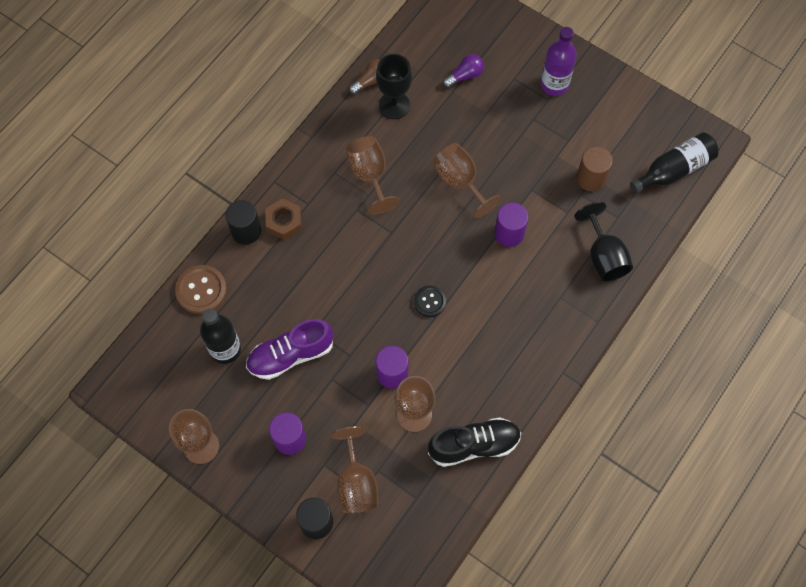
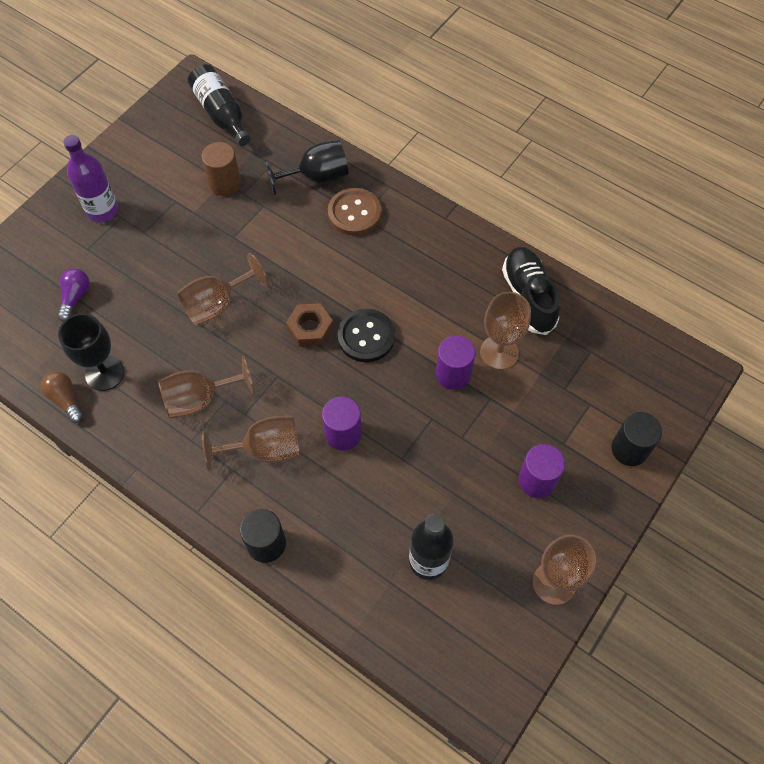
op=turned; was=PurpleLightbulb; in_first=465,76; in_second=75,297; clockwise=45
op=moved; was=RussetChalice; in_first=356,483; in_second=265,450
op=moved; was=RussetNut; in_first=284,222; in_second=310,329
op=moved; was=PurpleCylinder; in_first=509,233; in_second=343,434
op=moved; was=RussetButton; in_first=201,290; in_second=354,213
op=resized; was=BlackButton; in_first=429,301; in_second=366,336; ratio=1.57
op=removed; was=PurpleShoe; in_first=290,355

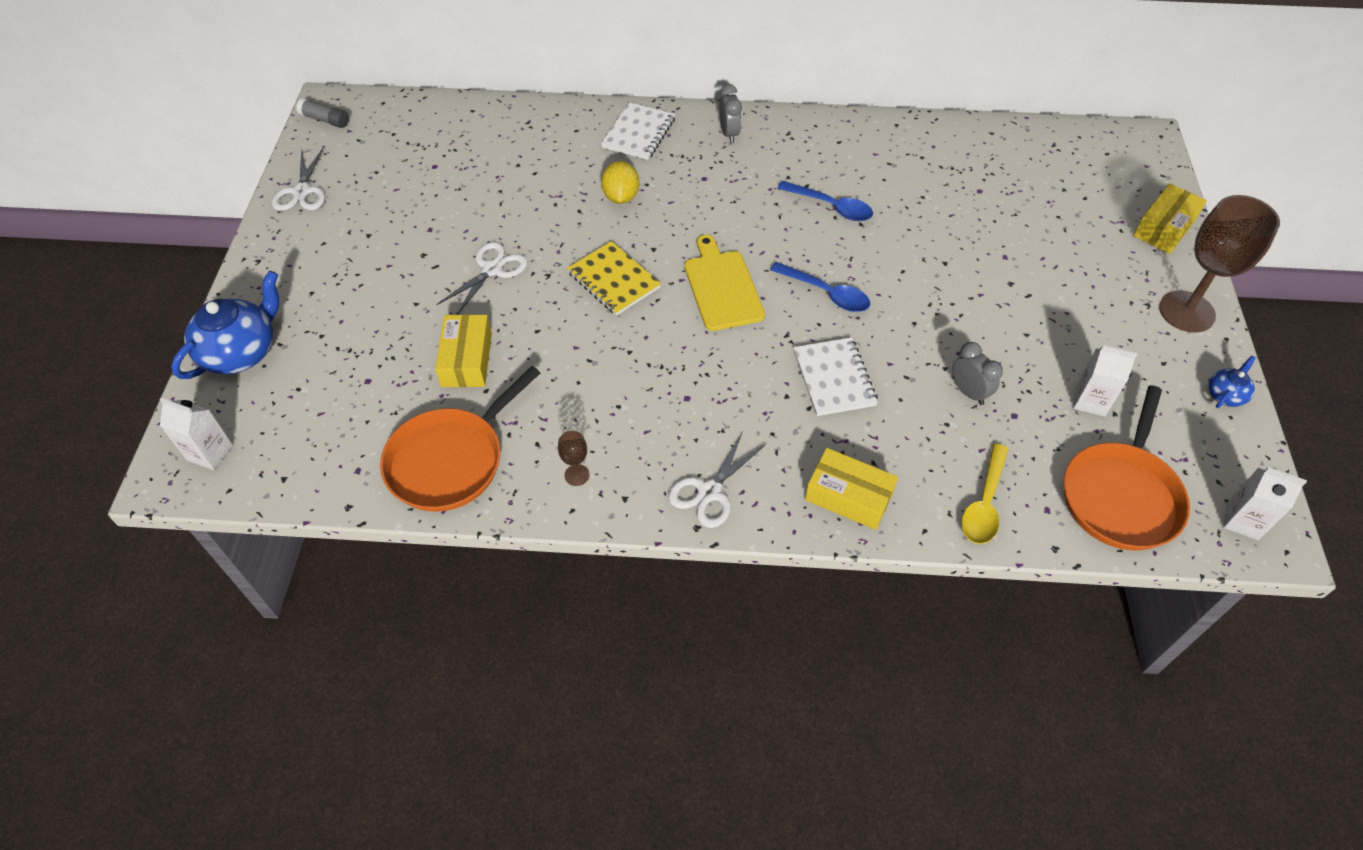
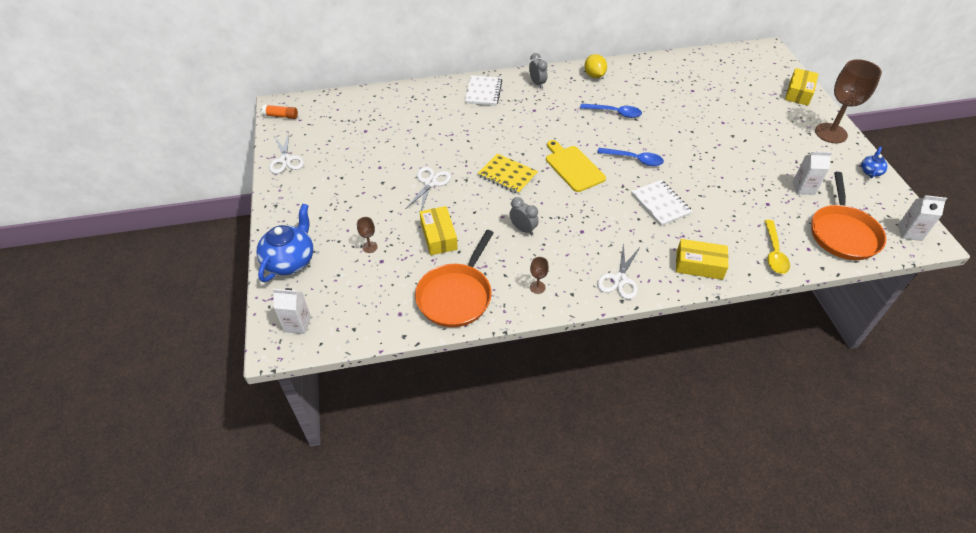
op=recoloured; was=AshGreyGlueStick; now=BrightOrangeGlueStick; in_first=325,120; in_second=281,116
op=added; now=RussetChalice; in_second=370,247
op=moved; was=AshGreyBedsideClock; in_first=968,392; in_second=523,229
op=moved; was=YellowToyLemon; in_first=621,197; in_second=594,75

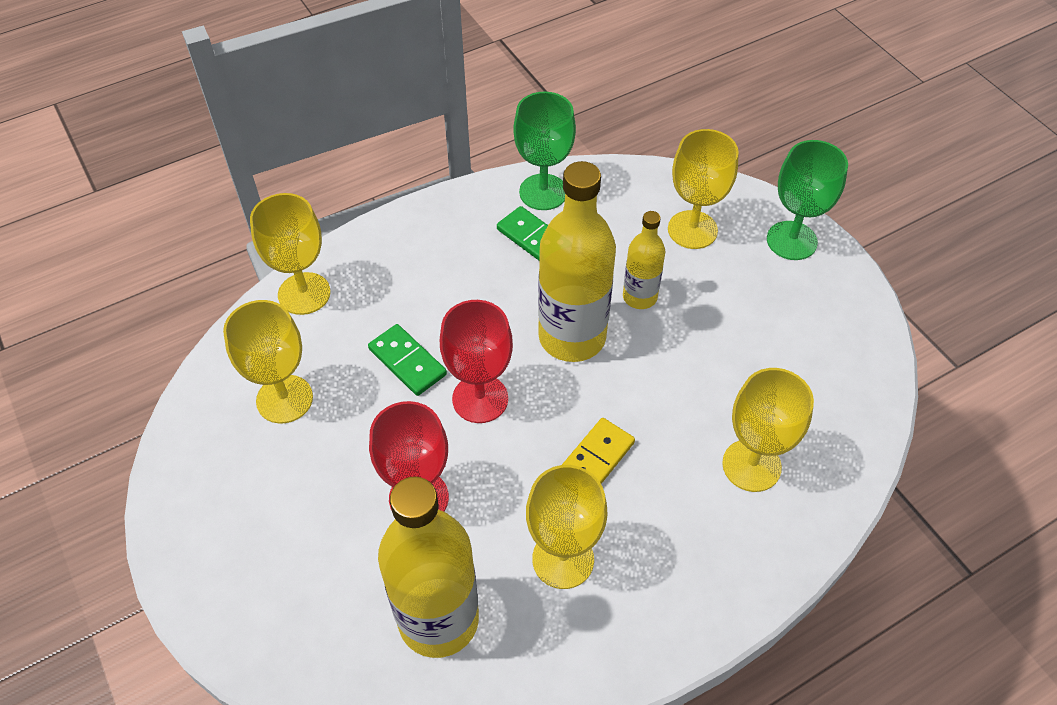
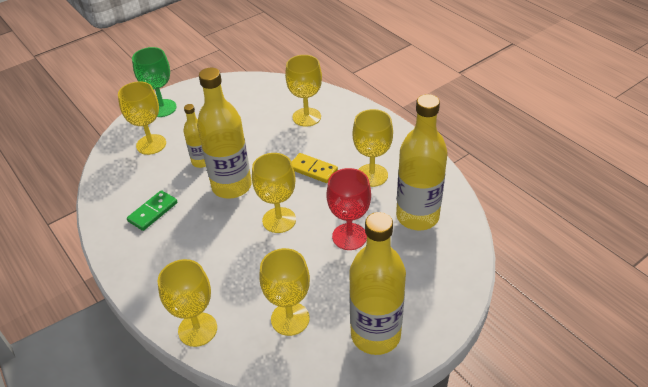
op=recoloured; was=ScarletChalice; now=YellowChalice; in_first=480,399; in_second=279,220
op=added; now=YellowBottle; in_second=375,335
op=removed; was=EmeraldDominoPiece; in_first=407,362
op=removed; was=EmeraldChalice; in_first=543,192

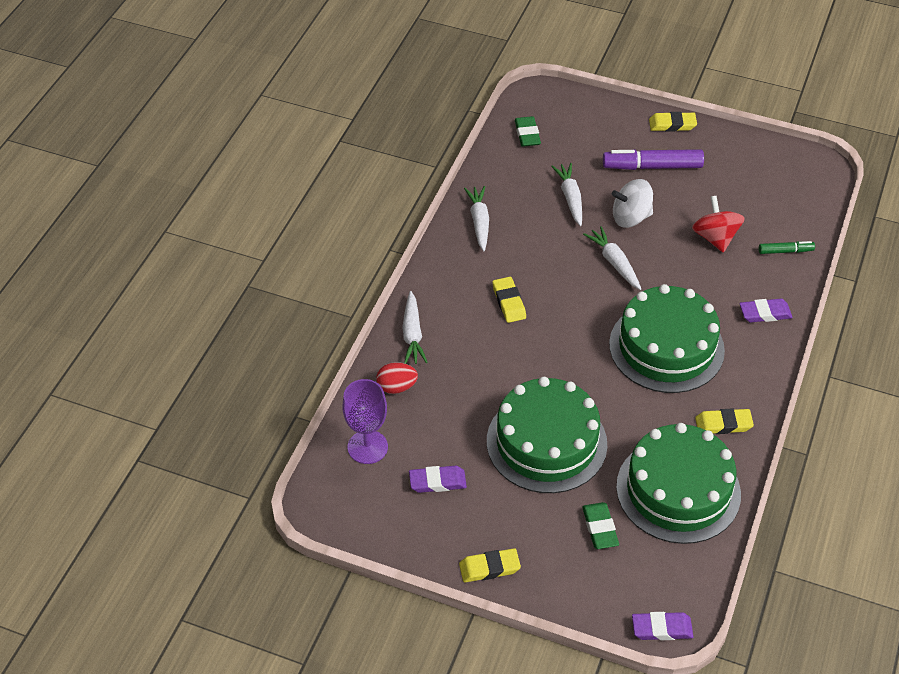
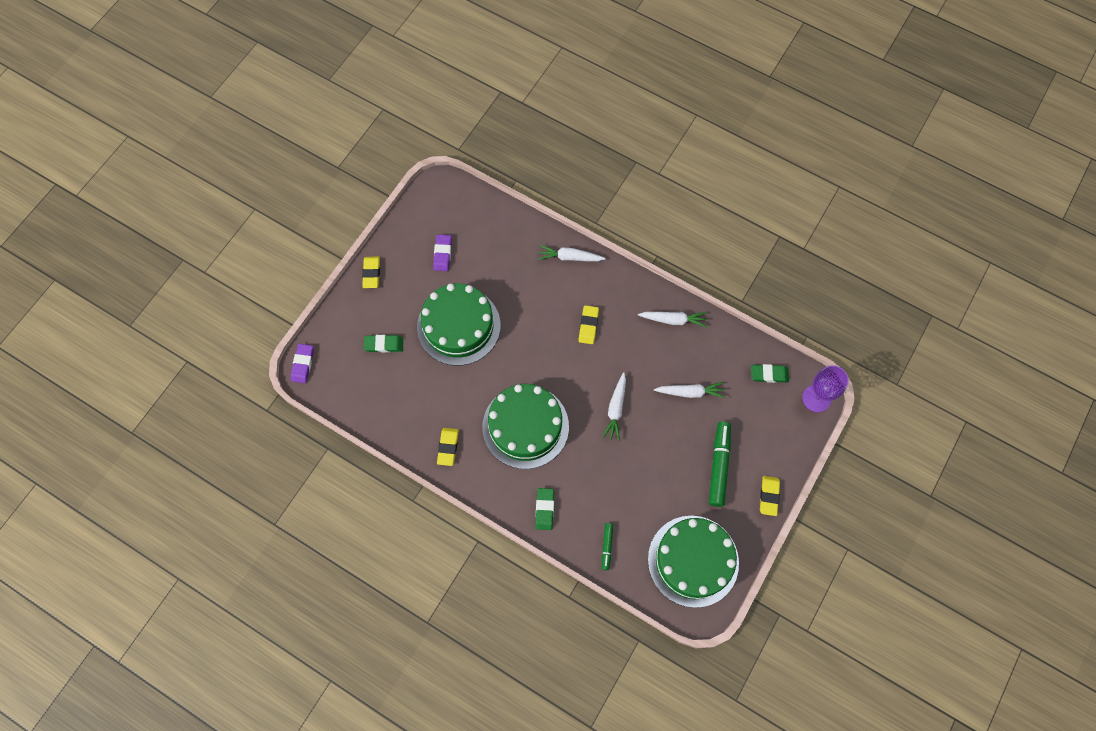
op=recoloured; was=PurpleGumEraser; now=EmeraldGumEraser; in_first=765,313; in_second=544,509
op=turned; was=YellowGumEraser; in_first=509,302; in_second=588,326; clockwise=-75
op=turned; was=WhiteRootVegetable; in_first=614,262; in_second=615,409; clockwise=120
op=moved; was=EmeraldLayerCake; in_first=678,490; in_second=693,561
op=recoloured; was=PurpleMarker; now=EmeraldMarker; in_first=652,166; in_second=718,466
op=moved; was=PurpleChalice; in_first=367,447; in_second=816,398
op=removed; was=ScarletEgg; in_first=397,387
op=removed; was=WhiteSpinningTop; in_first=630,217
op=removed; was=ScarletSpinningTop; in_first=715,238

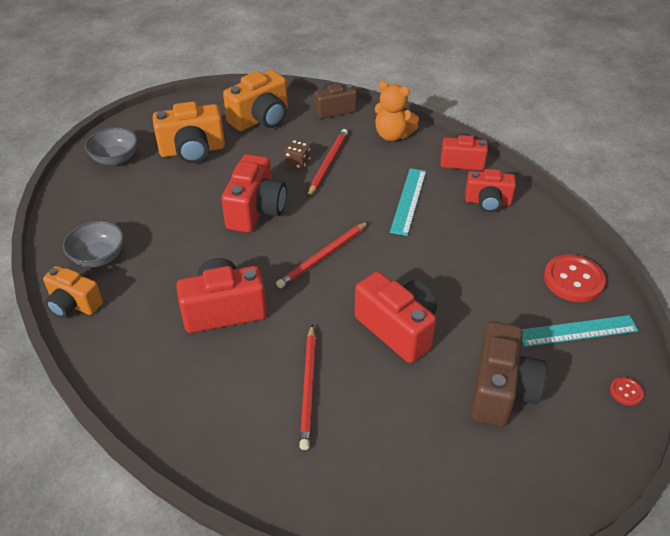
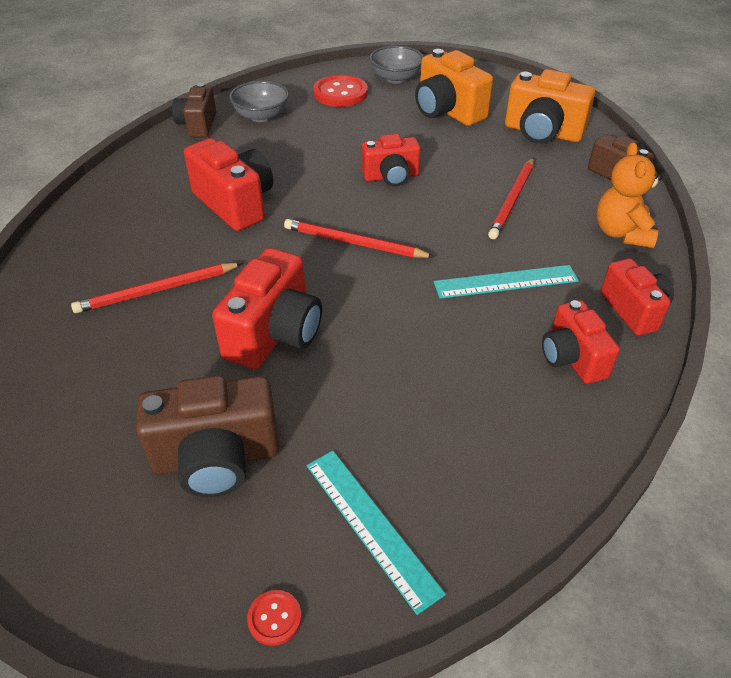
op=recoloured; was=BrightOrangeCompactCamera; now=RussetCompactCamera; in_first=74,304; in_second=198,125
op=moved; was=ScarletButton; in_first=573,280; in_second=340,93
op=resized; was=ScarletCompactCamera; in_first=256,210; in_second=391,177; ratio=0.66
op=turned; was=ScarletLeadPencil; in_first=327,164; in_second=512,200; clockwise=120
op=removed; was=RussetGameDie; in_first=297,163

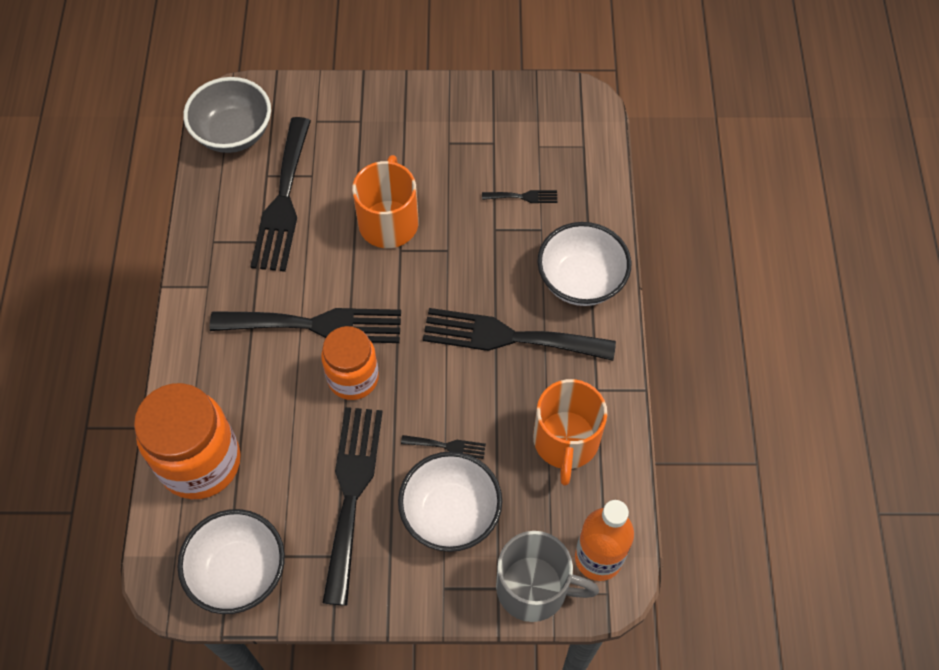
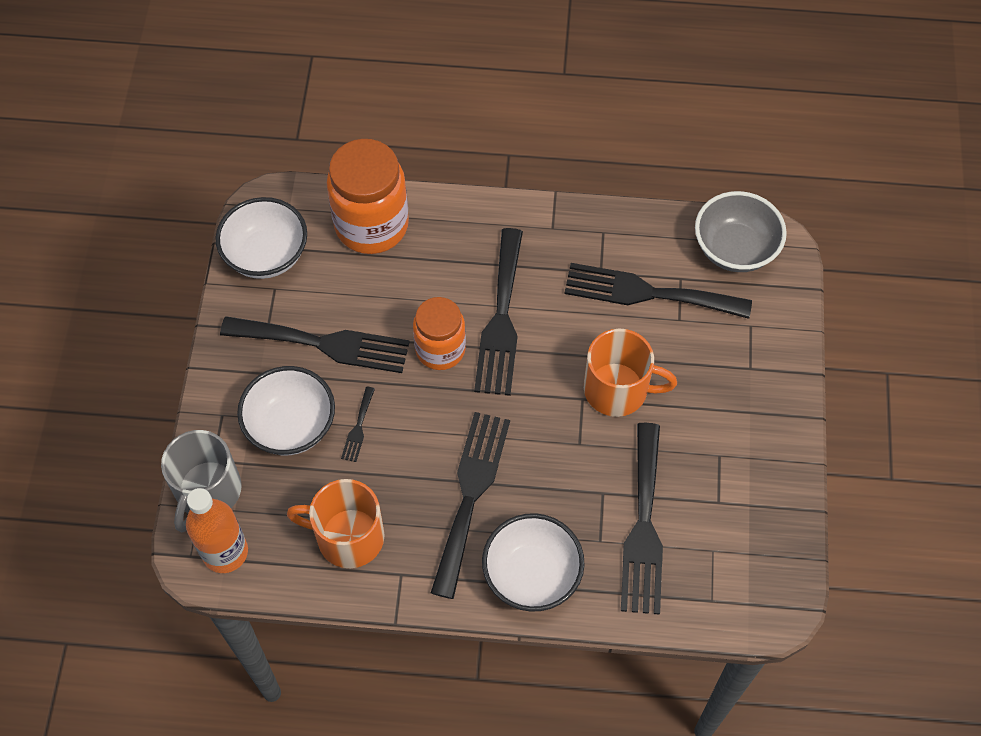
op=resized; was=BlackTableFork; in_first=523,197; in_second=643,527; ratio=2.37

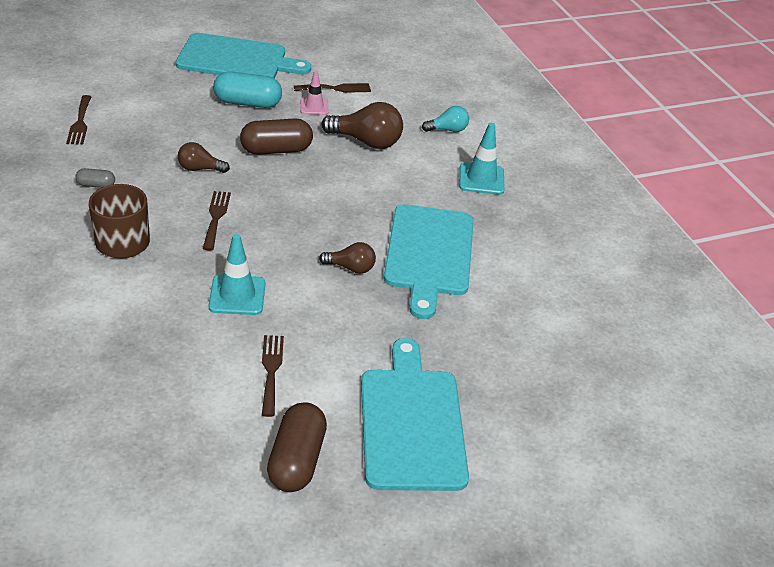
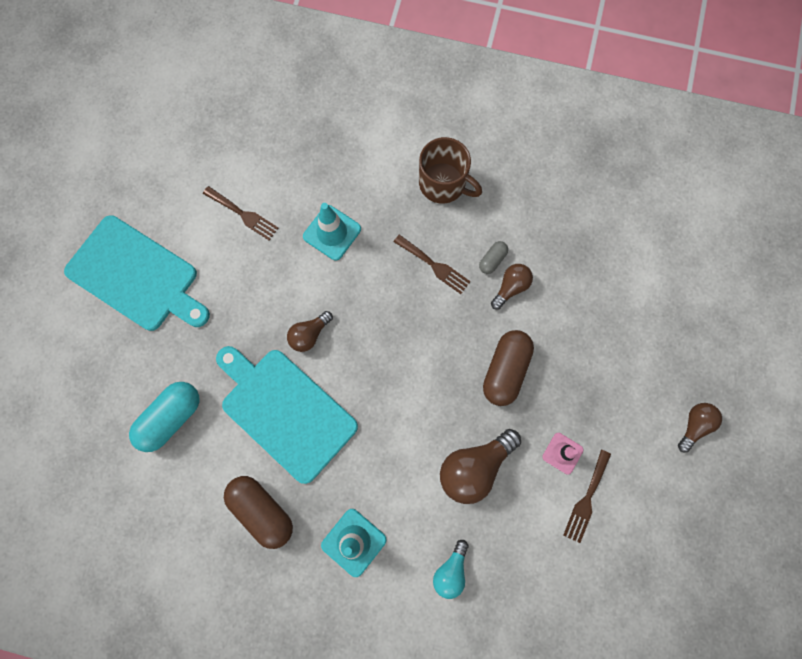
op=moved; was=TealPillShape; in_first=247,103; in_second=171,418
op=moved; was=RussetPillShape; in_first=297,460; in_second=262,511
op=moved; was=AshGreyPillShape; in_first=96,185; in_second=492,260
op=replaced; was=TealCuttingBoard; now=RussetLightbulb; in_first=237,59; in_second=694,425
op=removed; was=RussetTableFork; in_first=80,123

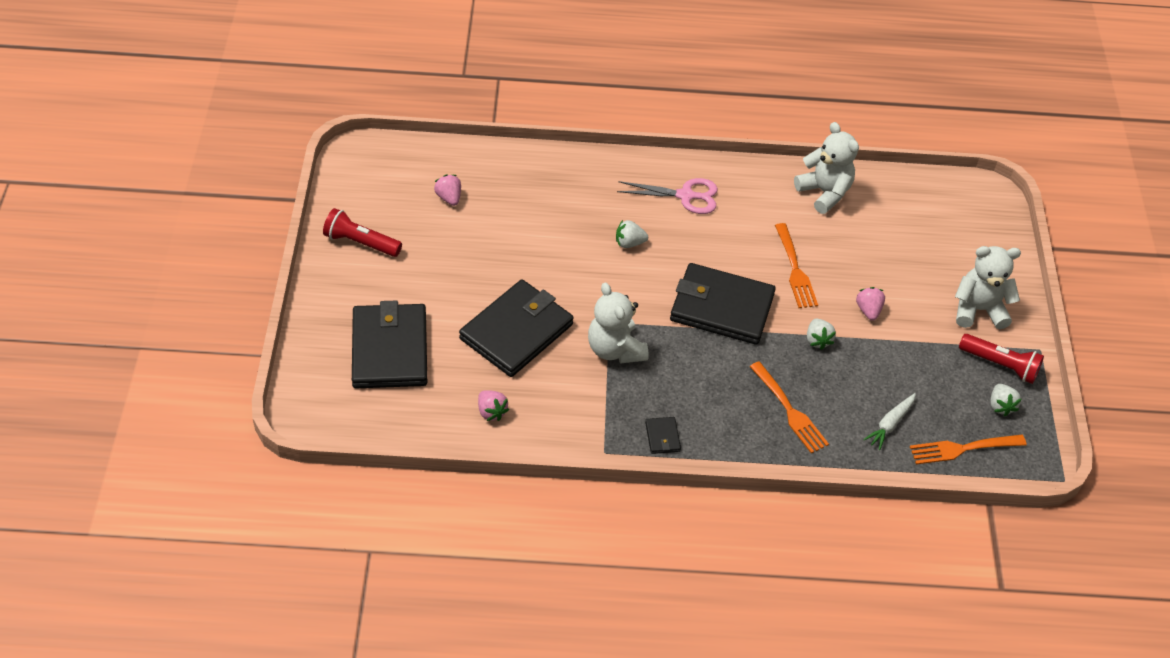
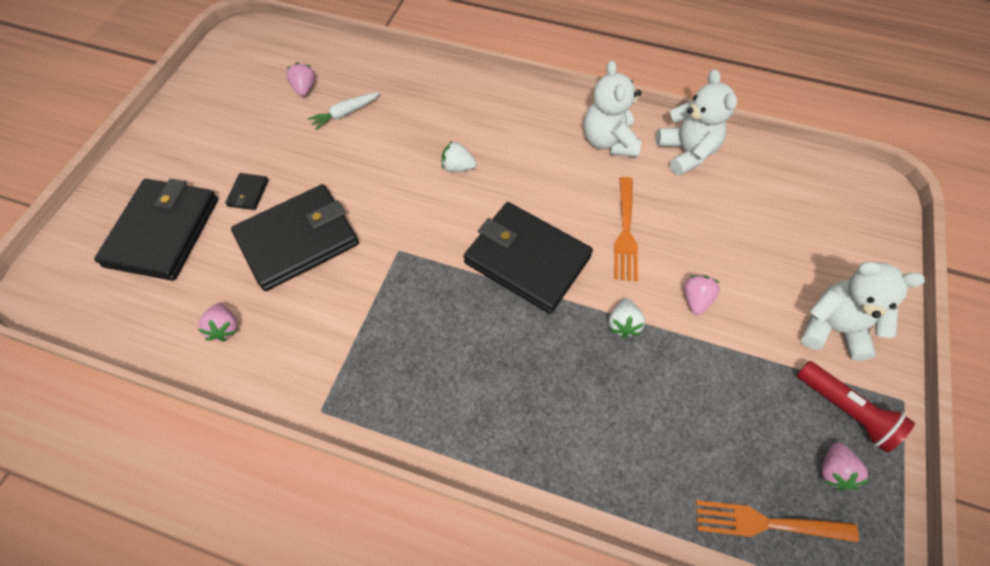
op=moved; was=BlackWallet; in_first=662,437; in_second=248,193
op=moved; was=WhiteRootVegetable; in_first=890,424; in_second=345,114
op=moved; was=WhiteStuffedBear; in_first=615,349; in_second=608,141
op=recoloured; was=WhiteStrawberry; now=RosyStrawberry; in_first=1000,406; in_second=833,470
op=removed; was=ScarletPocketTorch; in_first=360,242
op=removed; was=RosyScissors; in_first=685,196
op=removed; was=BrightOrangeTableFork; in_first=789,410

